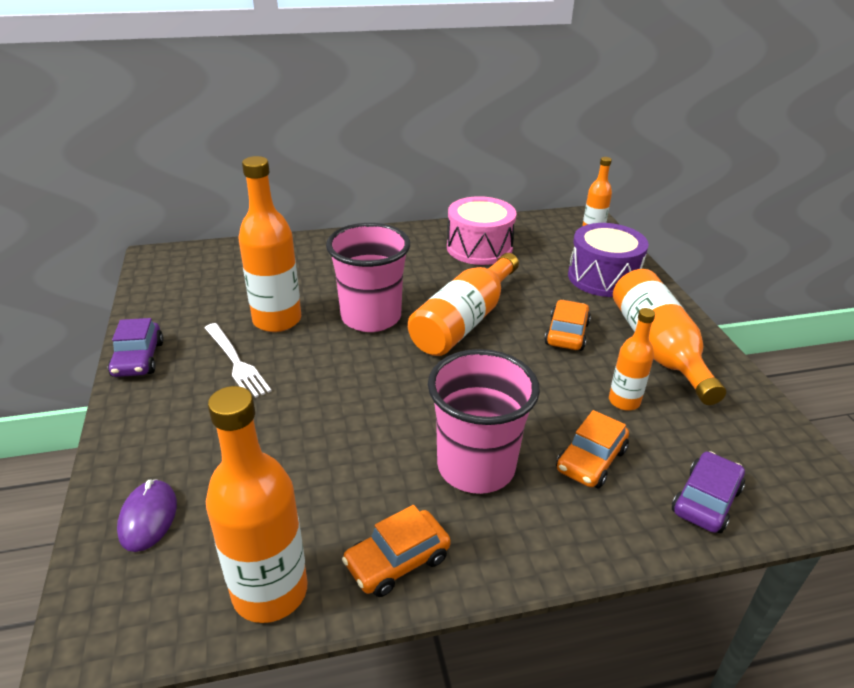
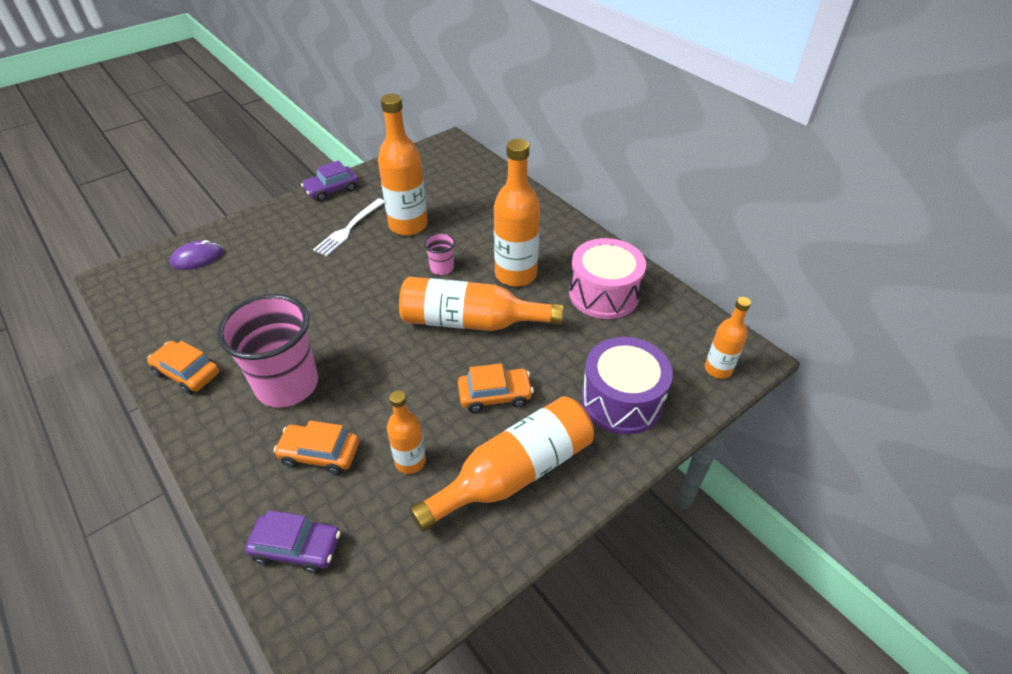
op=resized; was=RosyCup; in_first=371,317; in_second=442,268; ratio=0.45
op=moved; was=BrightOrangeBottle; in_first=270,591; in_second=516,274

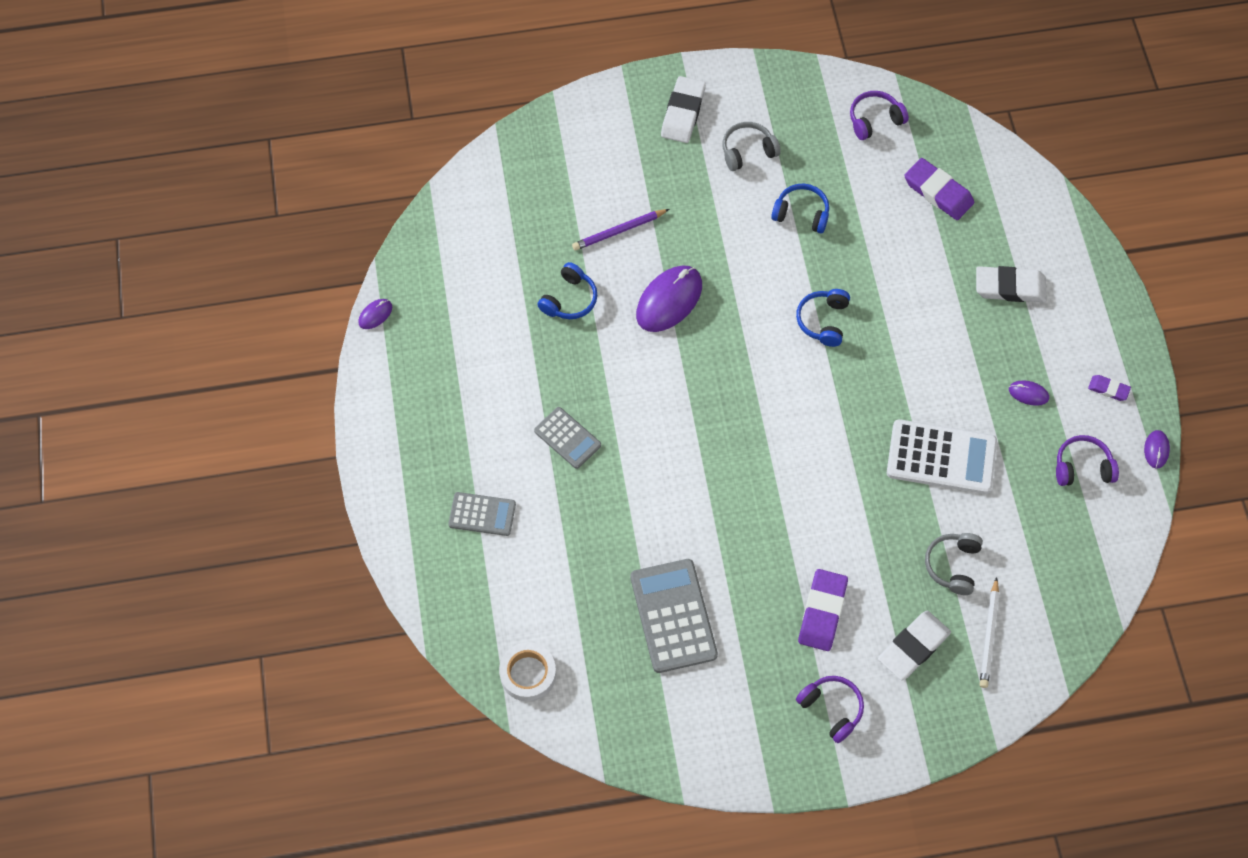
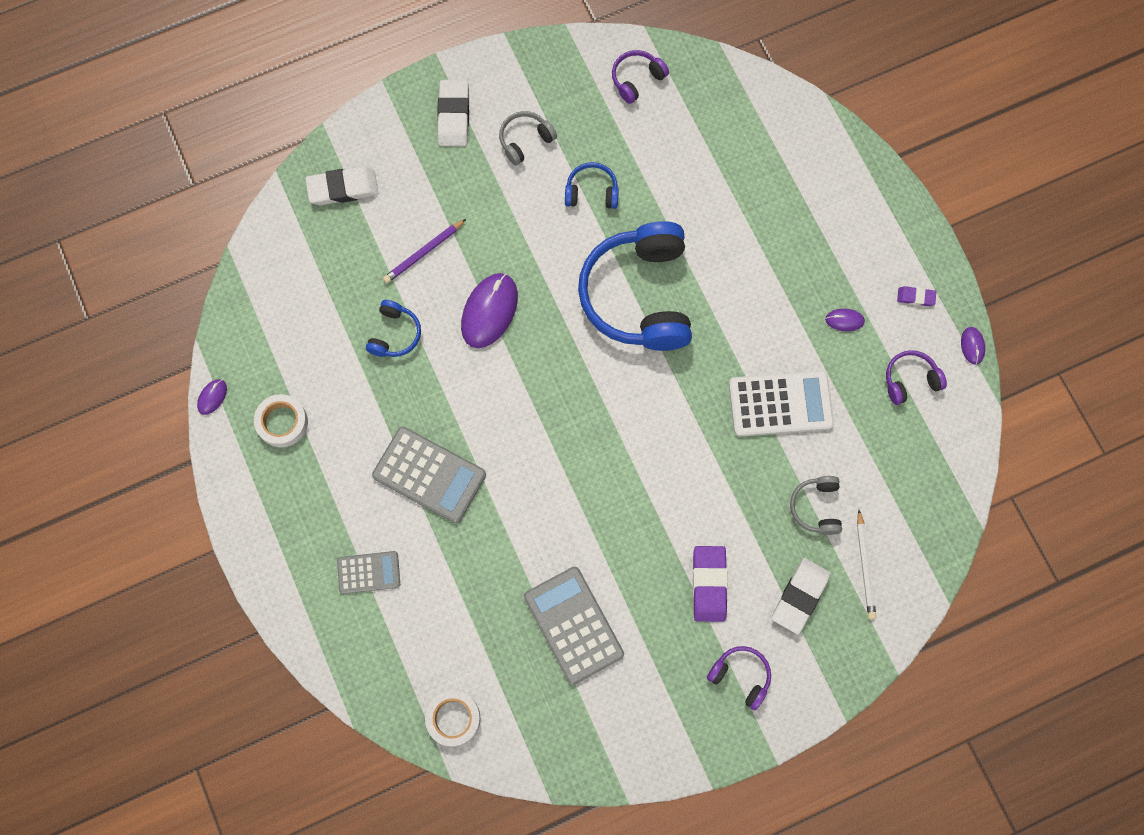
op=added; now=WhiteRollOfTape; in_second=282,422
op=moved; was=WhiteGumEraser; in_first=1009,287; in_second=343,188
op=resized; was=AshGreyPocketCalculator; in_first=567,438; in_second=429,475; ratio=1.69
op=resized; was=RoyalBlueHeadset; in_first=823,321; in_second=639,295; ratio=2.25
op=removed; was=PurpleGumEraser; in_first=938,192

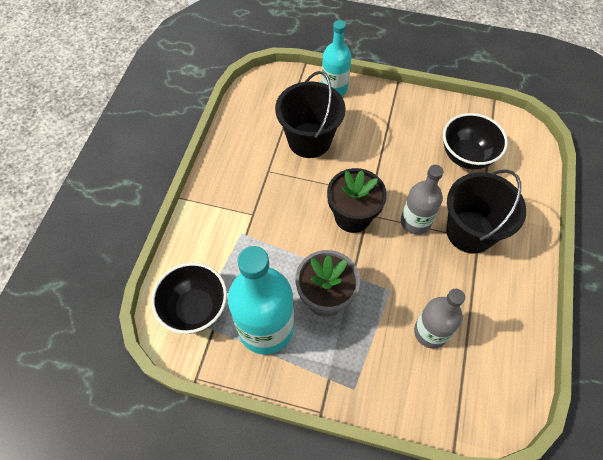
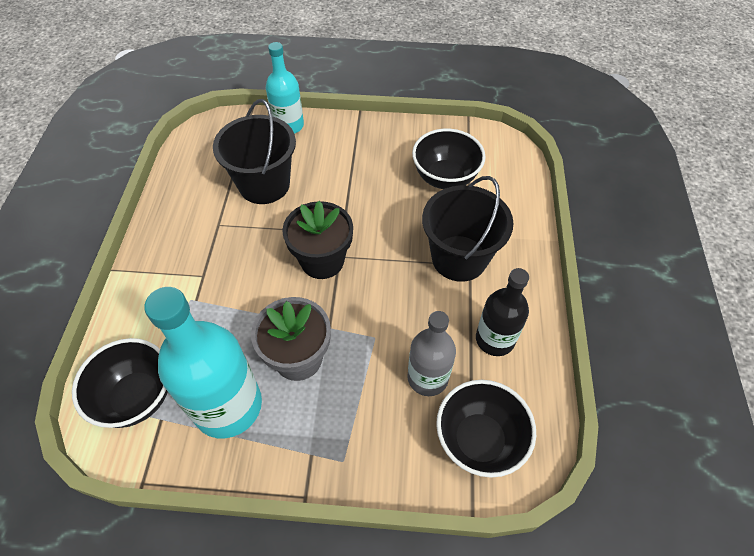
op=added; now=BlackBowl; in_second=479,440
op=added; now=BlackBottle; in_second=495,339
op=removed; was=AshGreyBottle; in_first=415,222

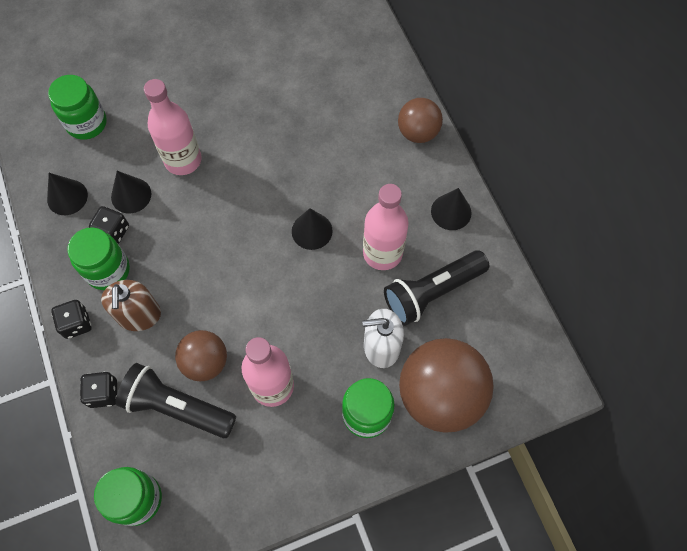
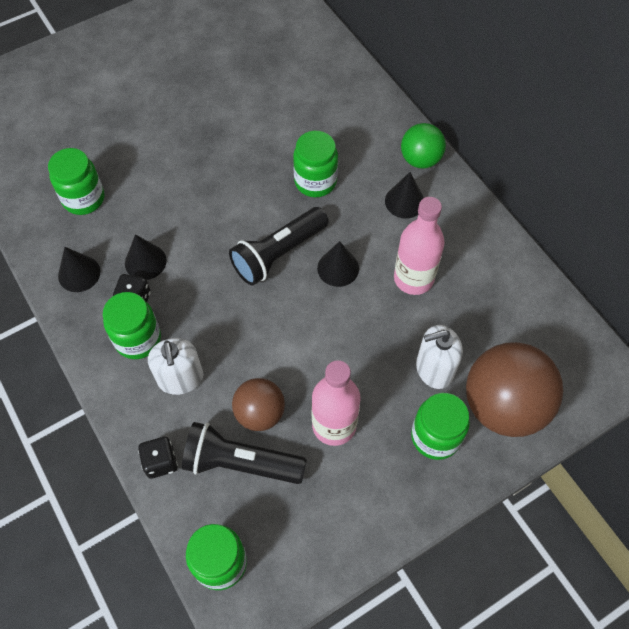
op=recoloured; was=RussetPumpBottle; now=WhitePumpBottle; in_first=139,315; in_second=180,378
op=moved; was=BlackPocketTorch; in_first=432,292; in_second=278,254
op=added; now=EmeraldJamJar; in_second=315,181
op=moved; was=BlackSolidCone; in_first=451,212; in_second=404,201
op=recoloured; was=RussetBall; now=EmeraldBall; in_first=418,132; in_second=420,159
op=removed; was=BlackGameDie; in_first=76,324
op=removed; was=RosyBottle; in_first=183,160

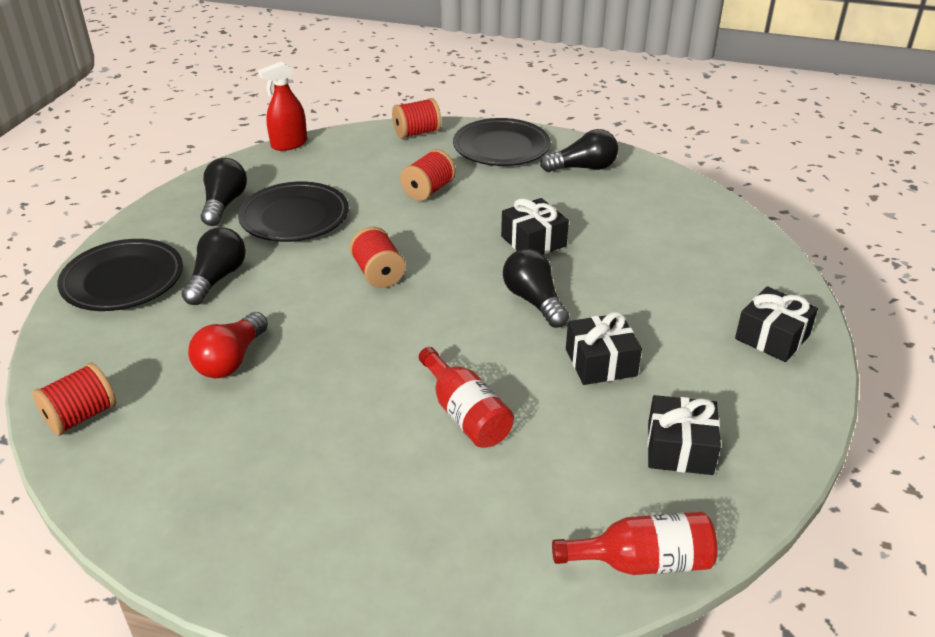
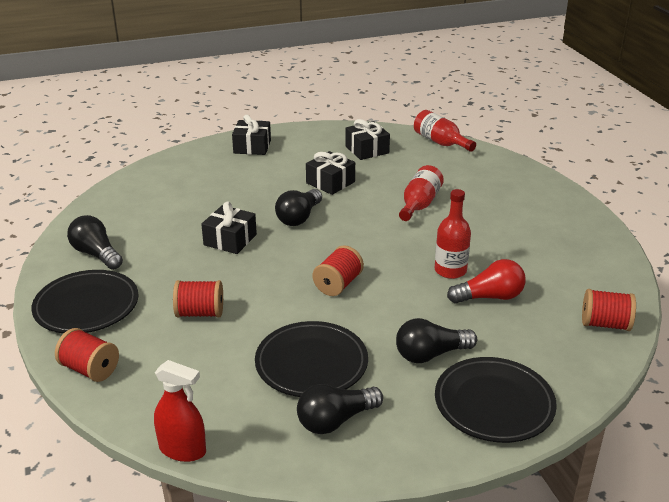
op=added; now=ScarletBottle; in_second=450,270

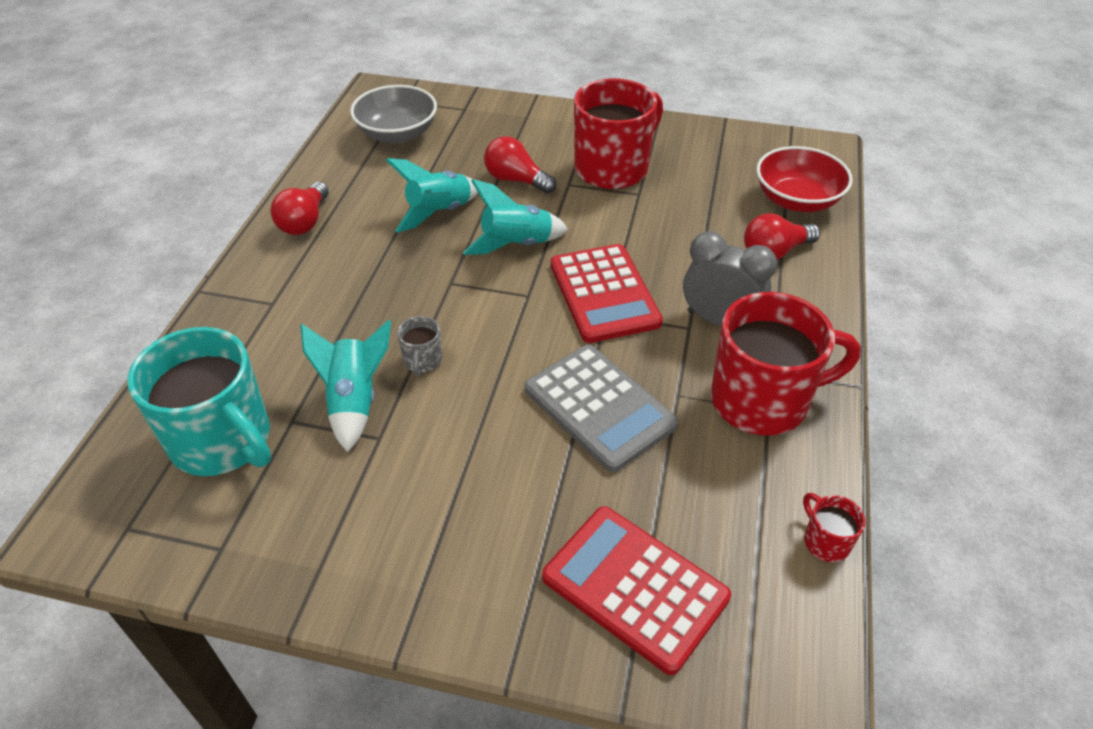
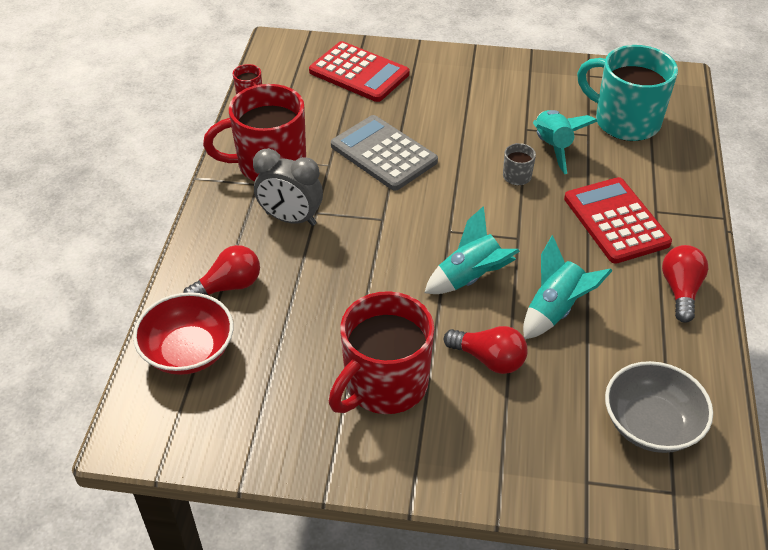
op=moved; was=ScarletPocketCalculator; in_first=604,294; in_second=616,221

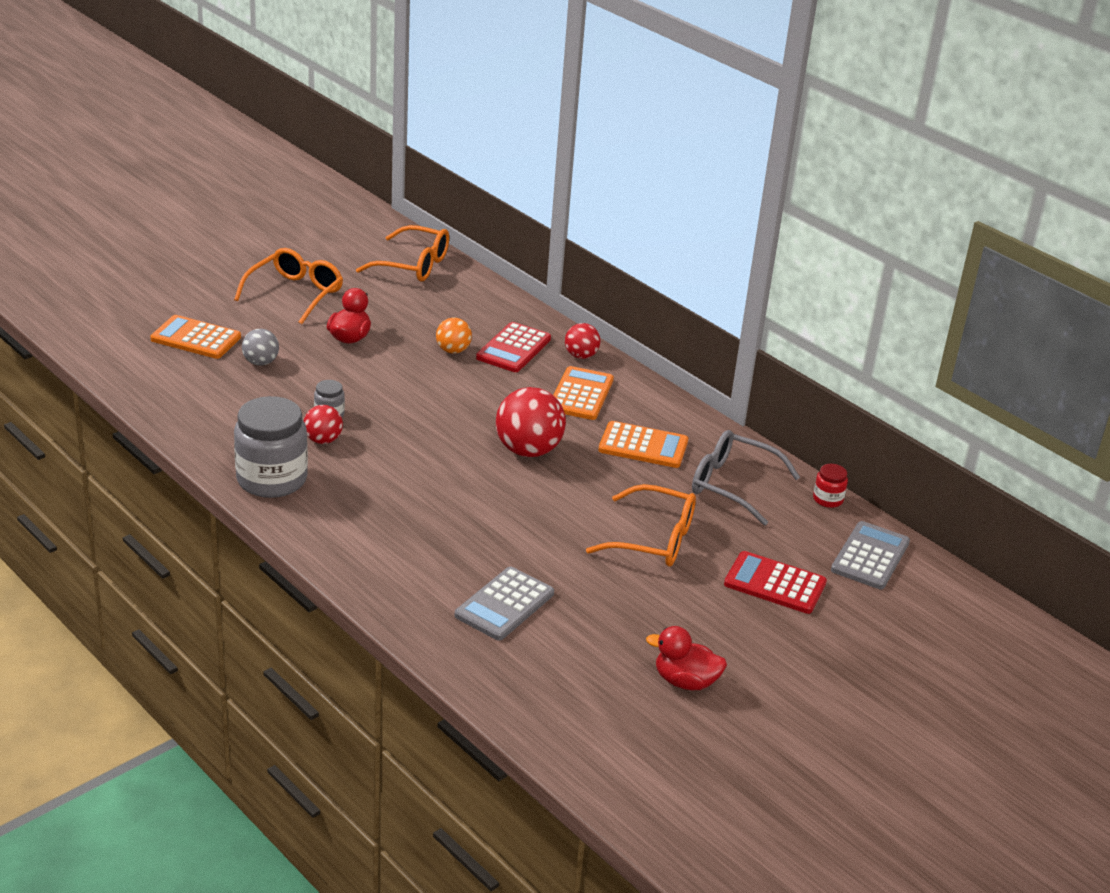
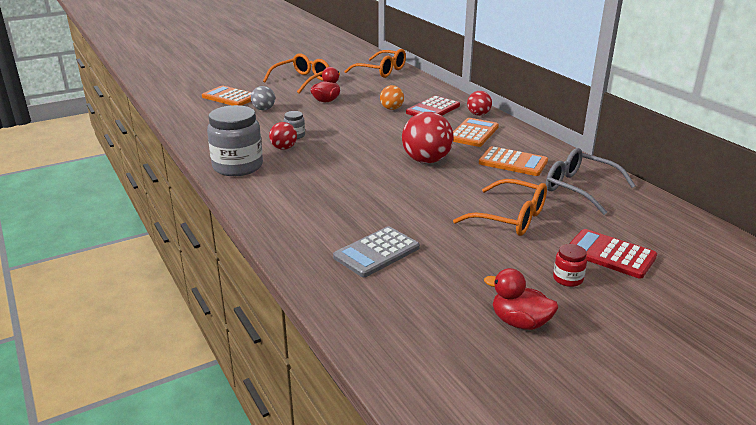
op=moved; was=ScarletJamJar; in_first=828,499; in_second=568,279
op=removed; was=AshGreyPocketCalculator; in_first=870,556

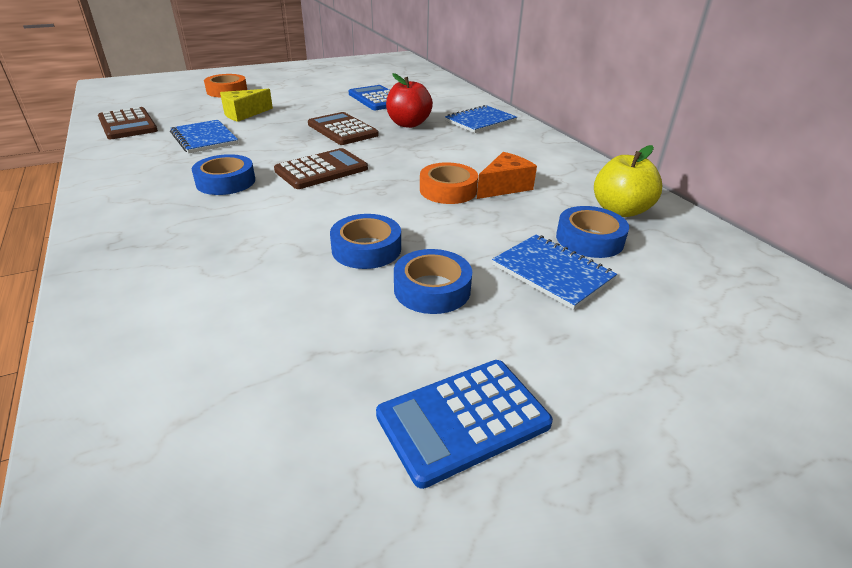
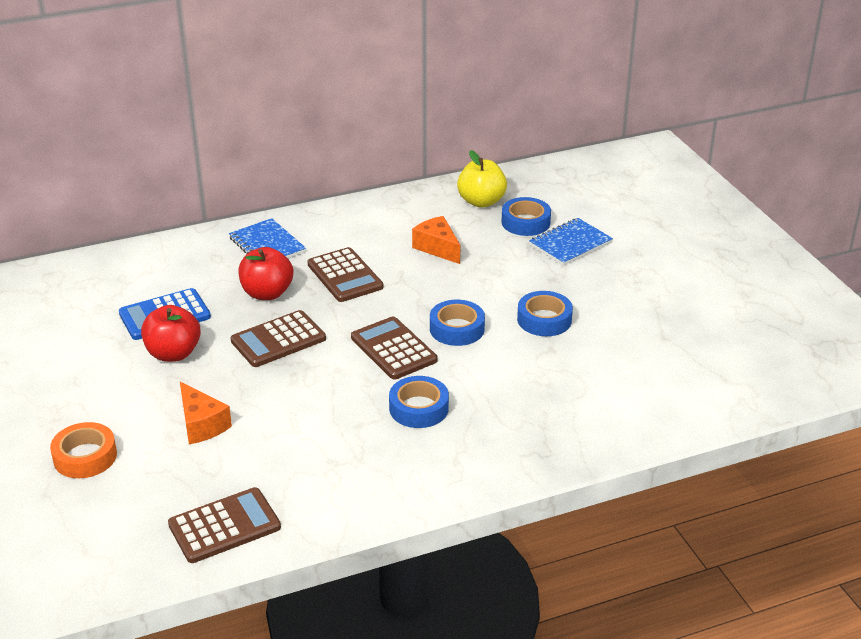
op=added; now=ScarletToyApple; in_second=173,353
op=recoloured; was=YellowCheeseWedge; now=BrightOrangeCheeseWedge; in_first=244,114; in_second=201,425
op=added; now=RussetPocketCalculator; in_second=345,276
op=moved; was=RoyalBlueRollOfTape; in_first=432,289; in_second=457,329
op=removed; was=RoyalBlueExerciseBook; in_first=204,138
op=removed; was=RoyalBluePocketCalculator; in_first=463,420
op=removed; was=BrightOrangeRollOfTape; in_first=448,190

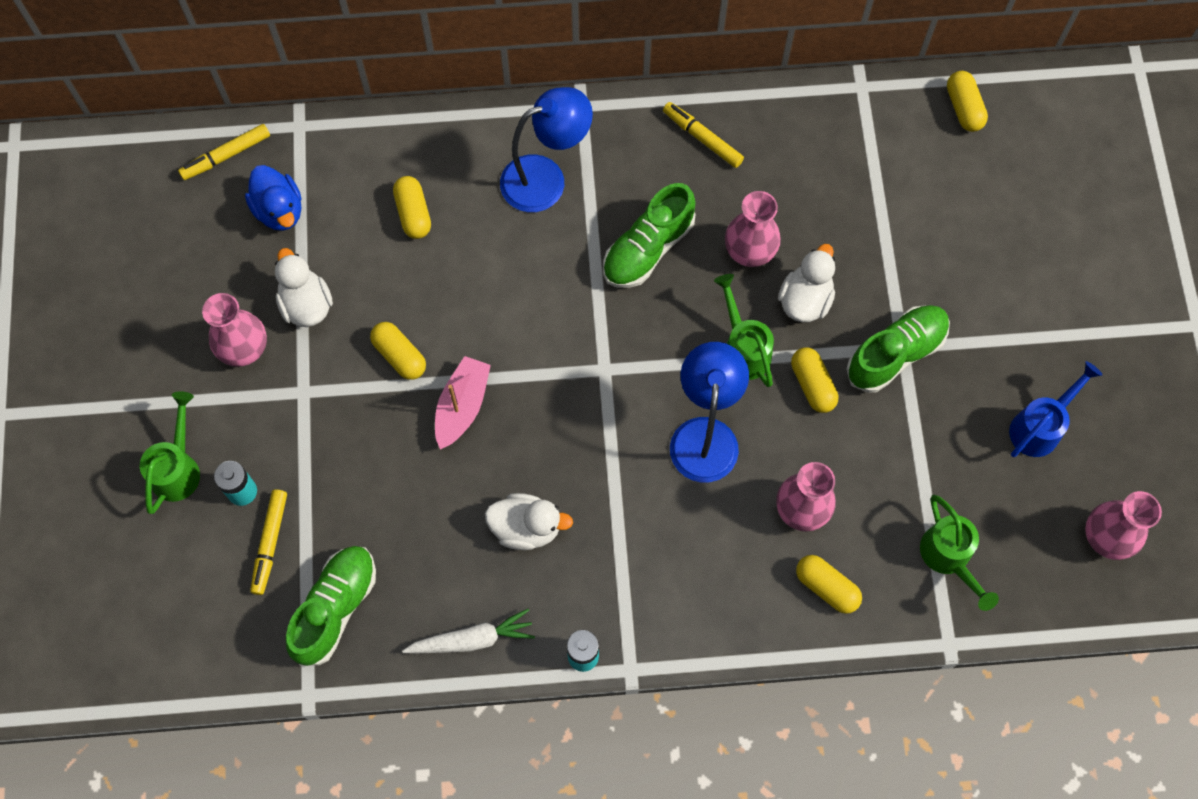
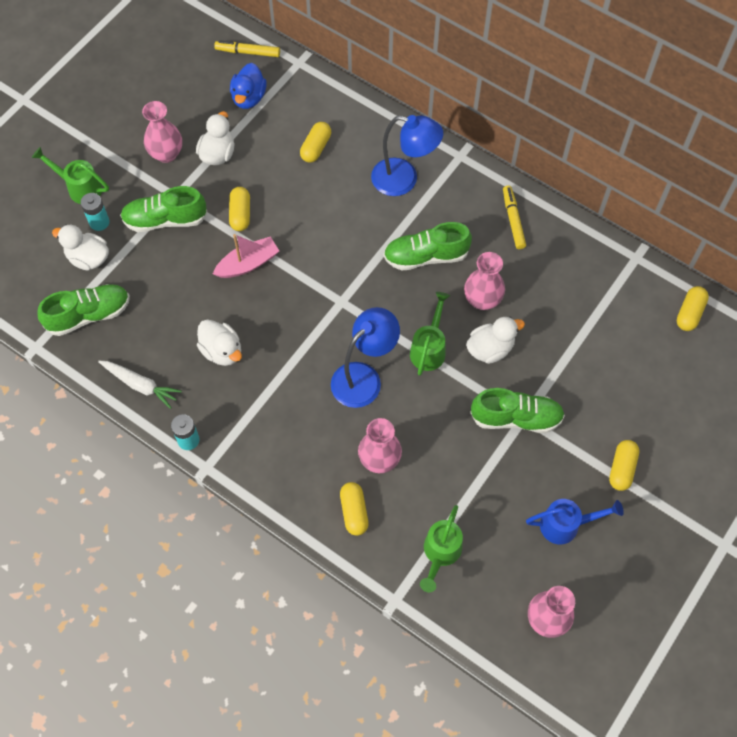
op=turned; was=EmeraldWateringPot; in_first=178,468; in_second=80,188; clockwise=-120
op=replaced; was=YellowMarker; now=WhiteToyDuck; in_first=270,543; in_second=88,258
op=added; now=EmeraldShoe; in_second=165,220
op=moved; was=YellowPillShape; in_first=812,385; in_second=622,469

